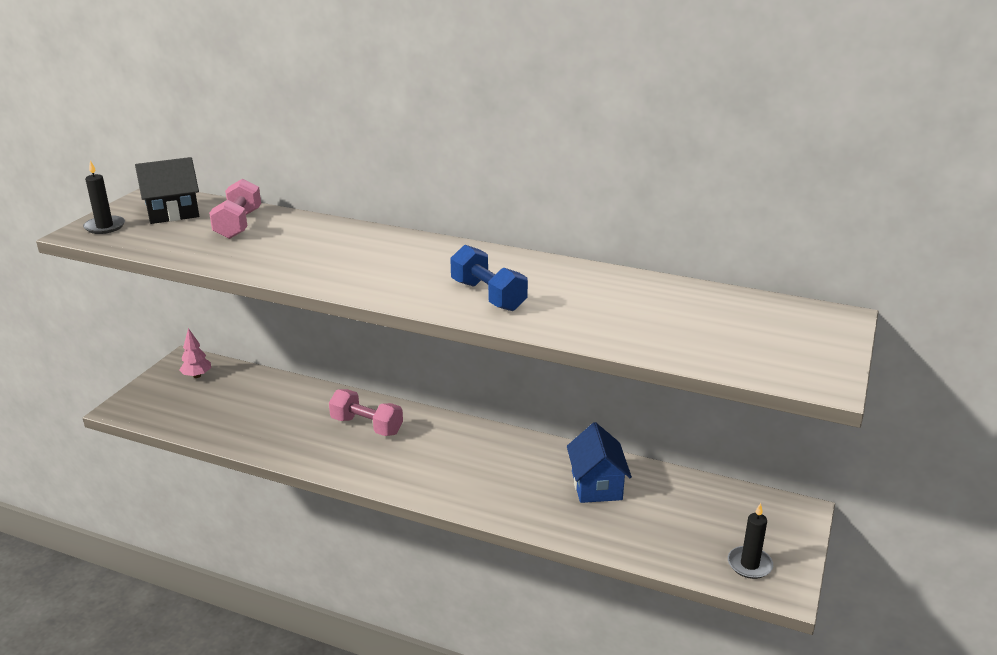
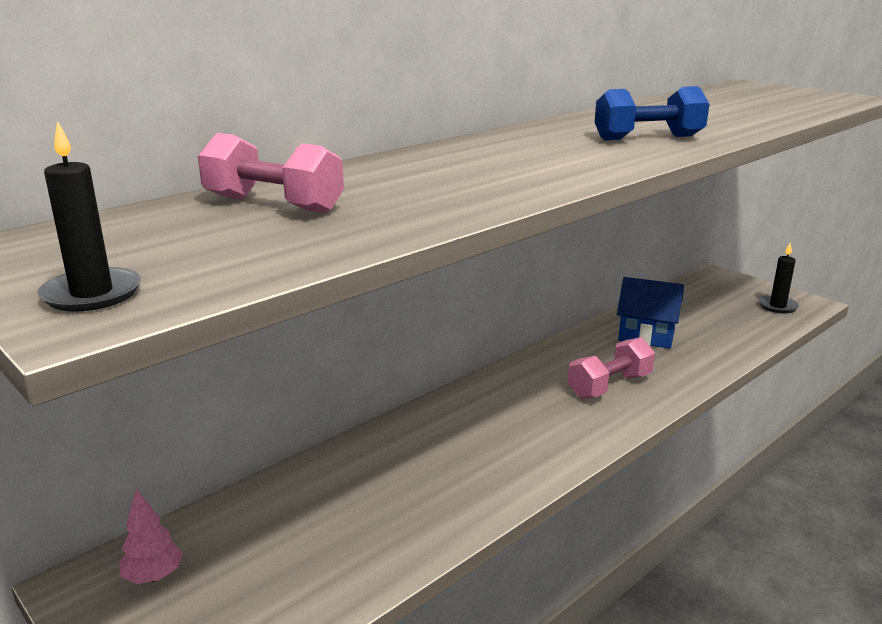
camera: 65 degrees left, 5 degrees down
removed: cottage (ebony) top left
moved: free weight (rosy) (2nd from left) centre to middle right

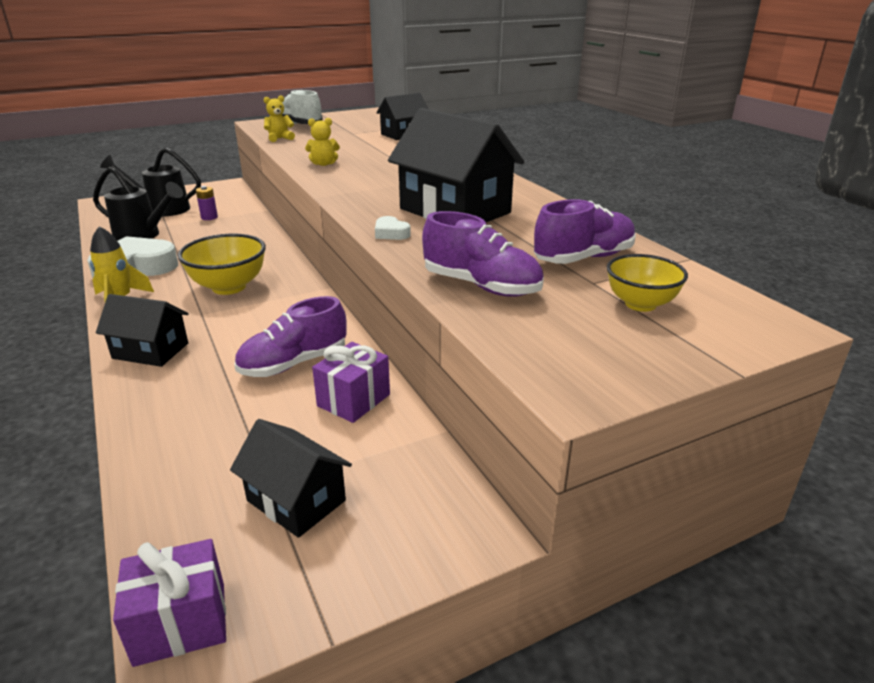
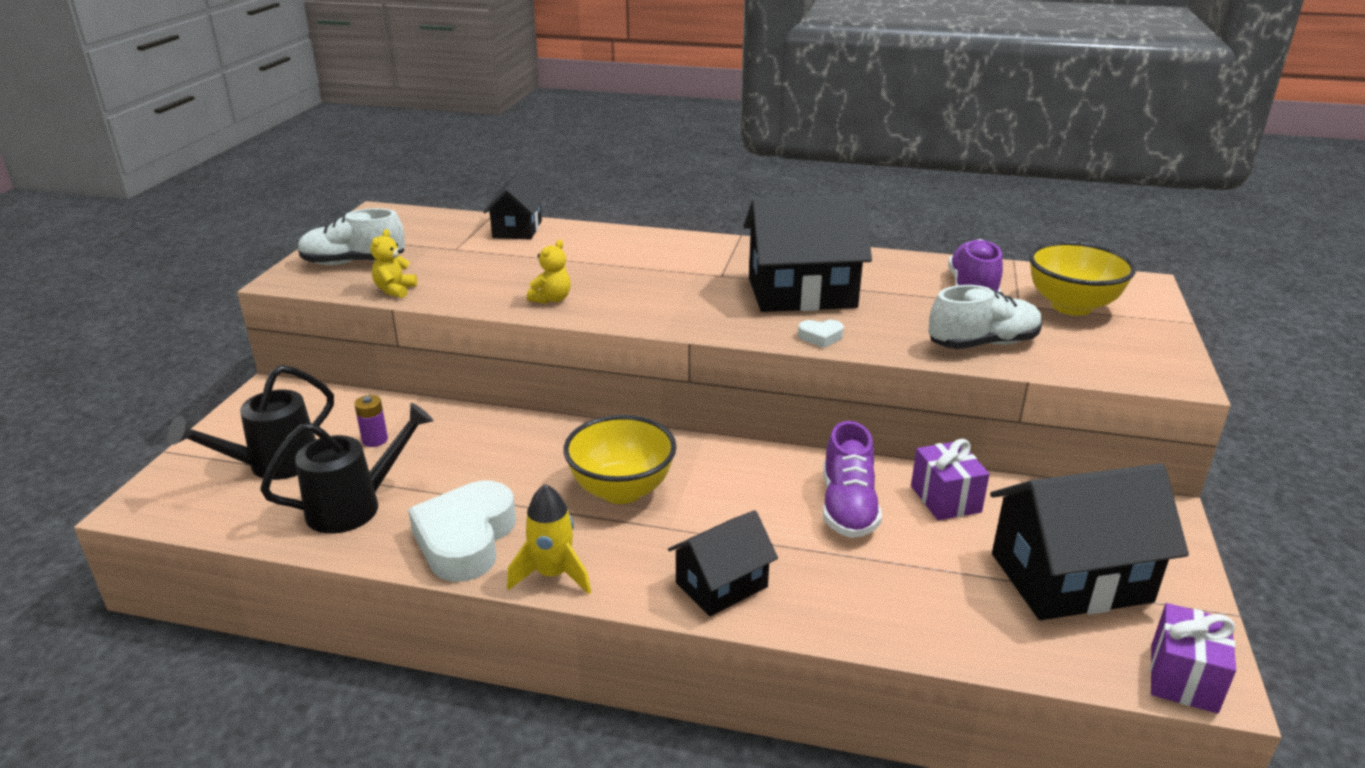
camera: 50 degrees left, 0 degrees up
recoloured: shoe (royal purple) (2nd from left) centre to shoe (white) (2nd from left) middle right
resized: cottage (ebony) (2nd from left in the first image) bottom left = bottom right x1.71; bowl (yellow) (2nd from left) middle right = middle right x1.57

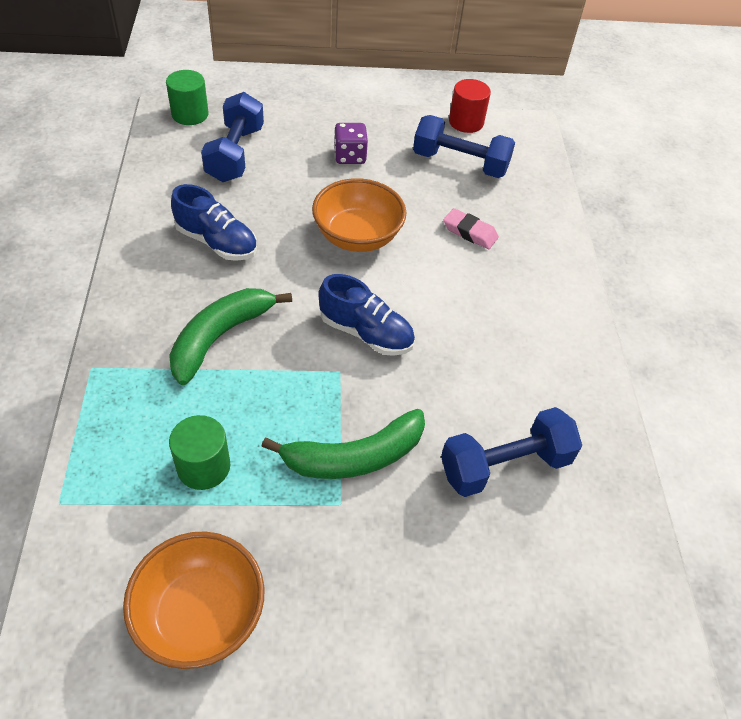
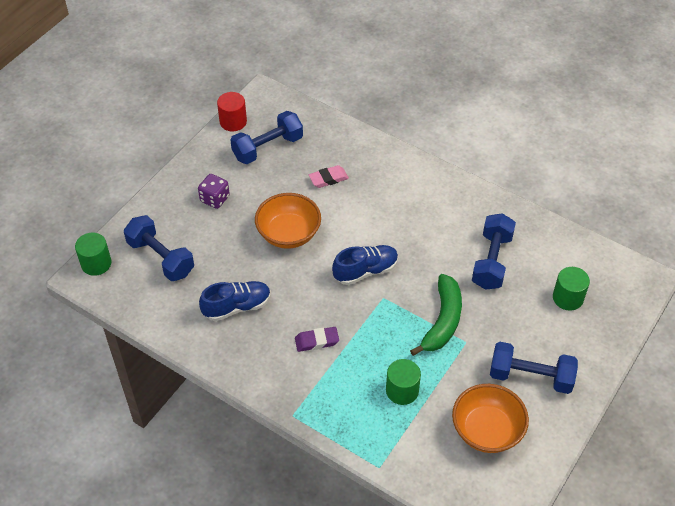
camera: 50 degrees left, 0 degrees up
added: free weight (blue) (4th from left) bottom right; cylinder shape (leaf-green) (3rd from left) middle right
replaced: banana fruit (leaf-green) (1st from left) middle left to gum eraser (royal purple) bottom centre

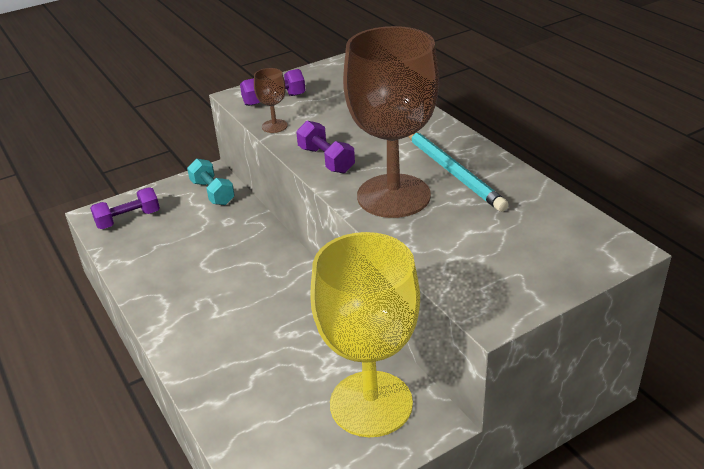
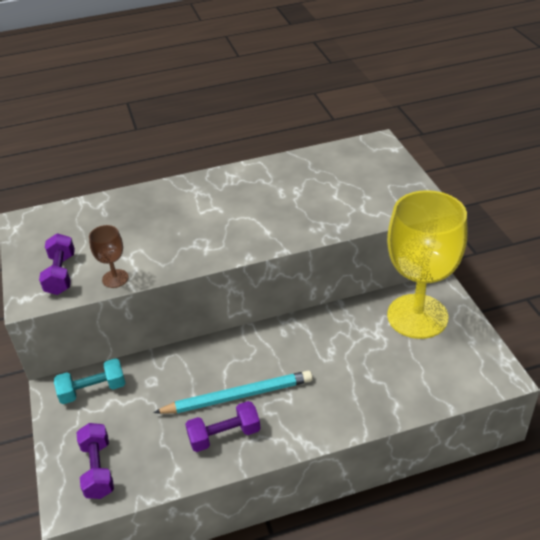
camera: 75 degrees left, 5 degrees up
removed: wine glass (dark brown) (2nd from left) top centre
moved: free weight (royal purple) (3rd from left) top centre to bottom centre; wooden pencil (turquoise) centre to bottom centre

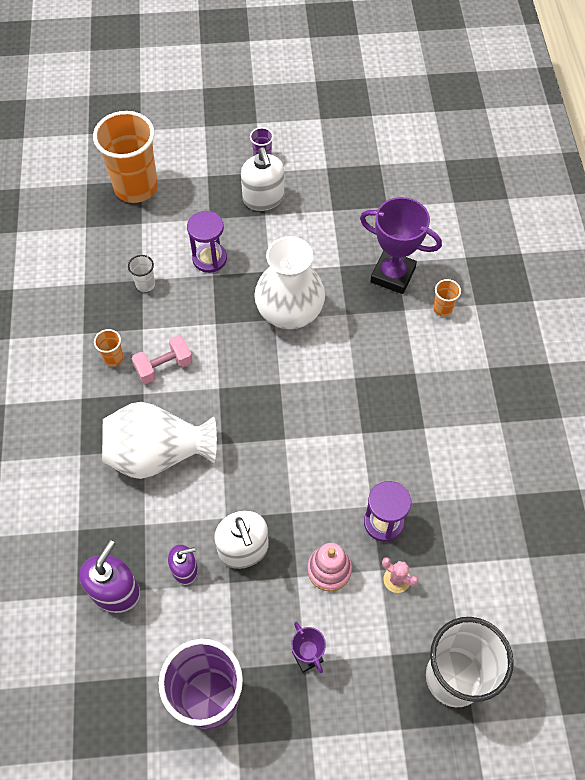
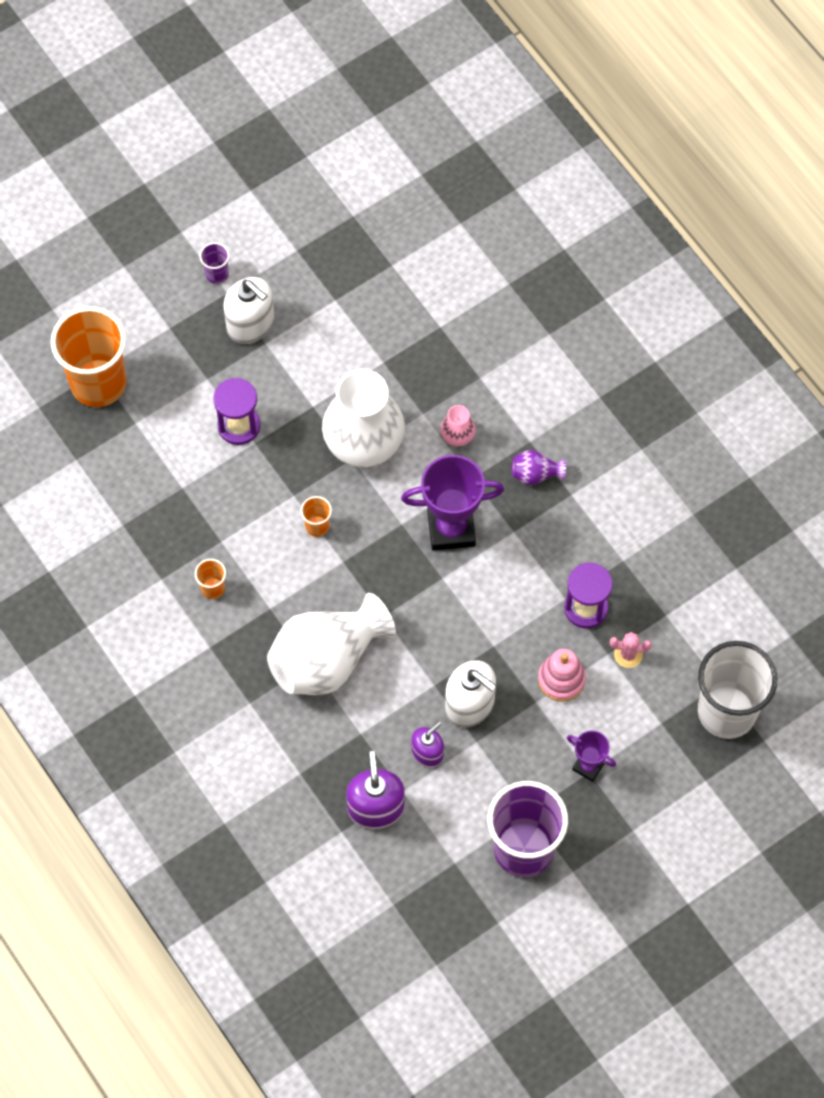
camera: 30 degrees left, 5 degrees up
removed: tumbler (white) (1st from left) middle left; free weight (rosy) middle left
added: vase (rosy) centre; vase (royal purple) centre
moved: trophy (royal purple) (2nd from left in the first image) top right to trophy (royal purple) (1st from left) centre; tumbler (bright orange) (3rd from left) middle right to centre

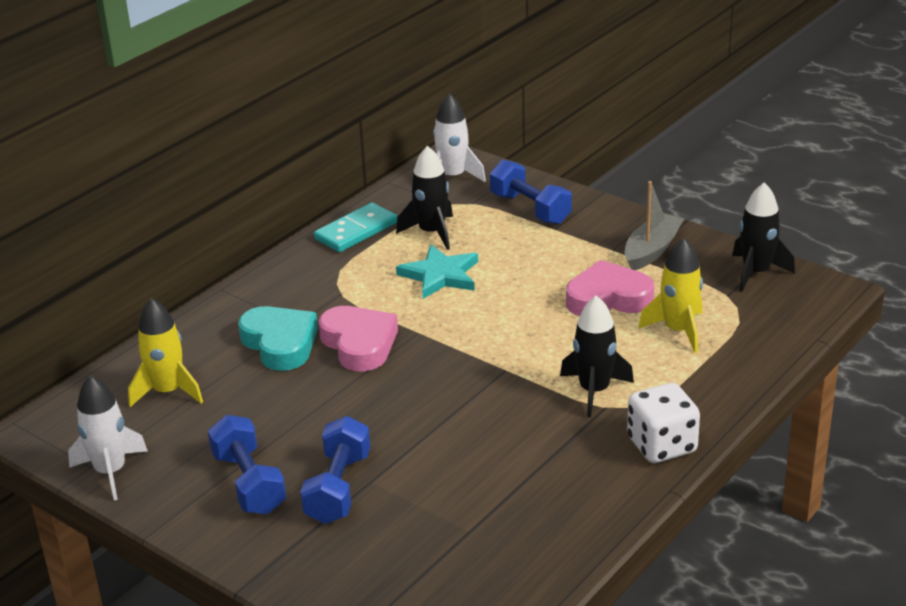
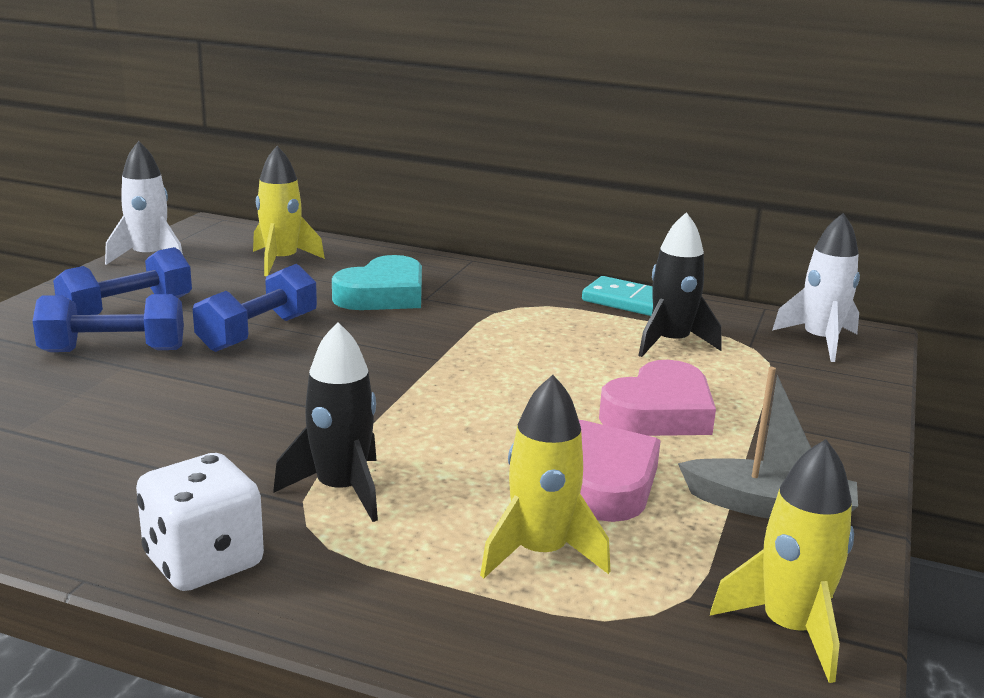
camera: 70 degrees right, 10 degrees down
removed: star (turquoise) centre
moved: love heart (rosy) (1st from left in the first image) centre to love heart (rosy) (2nd from left) middle right; free weight (blue) (3rd from left) top centre to middle left
recoloured: toy rocket (ebony) (3rd from left) middle right to toy rocket (yellow) (3rd from left) bottom right

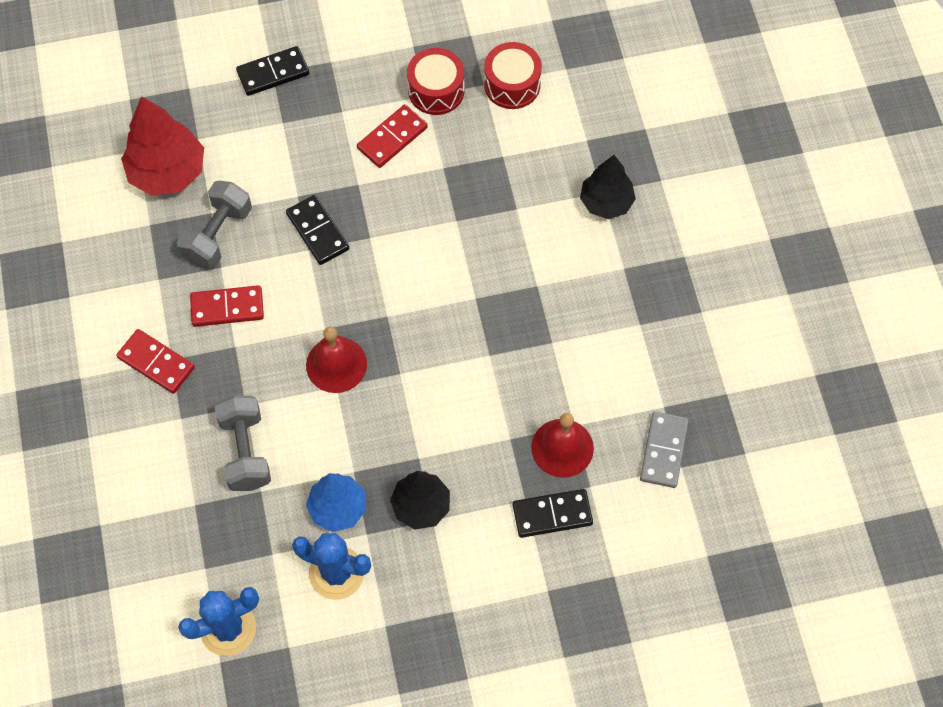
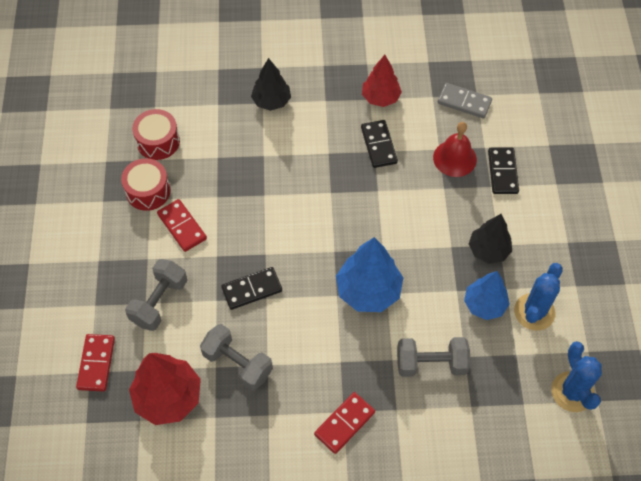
camera: 80 degrees left, 5 degrees down
added: free weight (ash-grey) (1st from left) middle left; fir tree (red) (2nd from left) top centre
moved: domino tile (red) (2nd from left in the first image) middle left to domino tile (red) (1st from left) bottom left; domino tile (ebony) (1st from left in the first image) top left to domino tile (ebony) (2nd from left) top centre
replaced: bell (red) (1st from left) centre to fir tree (blue) (1st from left) centre

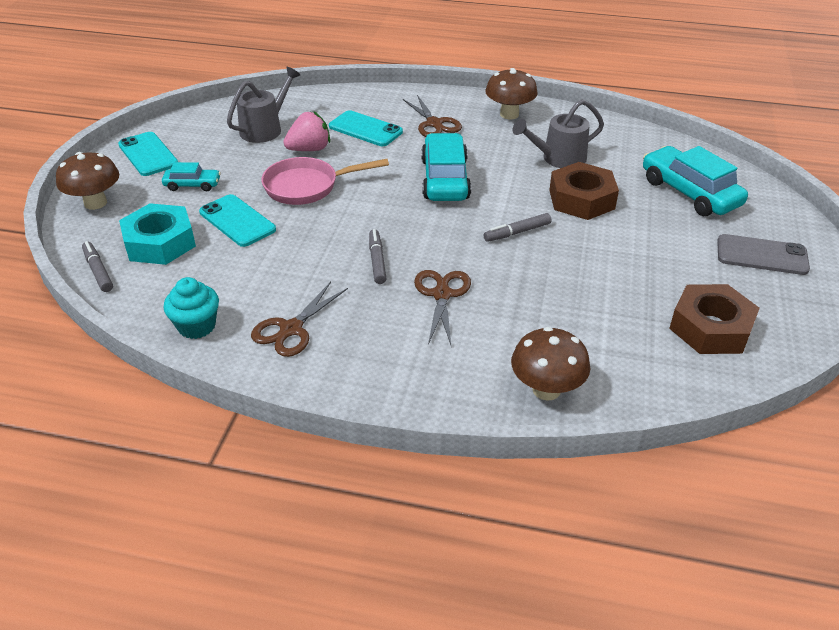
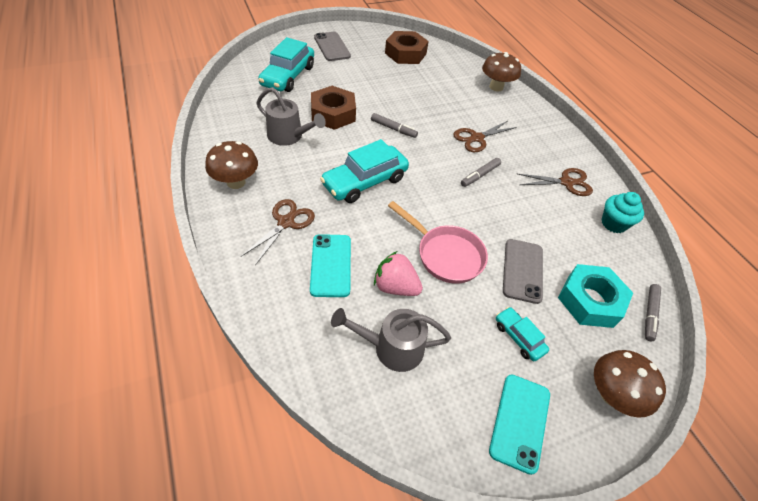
camera: 130 degrees left, 10 degrees up
recoloured: mobile phone (turquoise) (2nd from left) middle left to mobile phone (ash-grey) (2nd from left) middle right

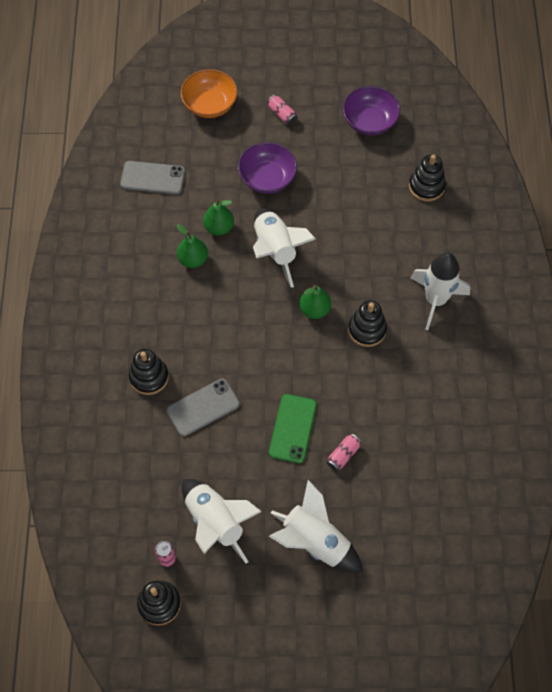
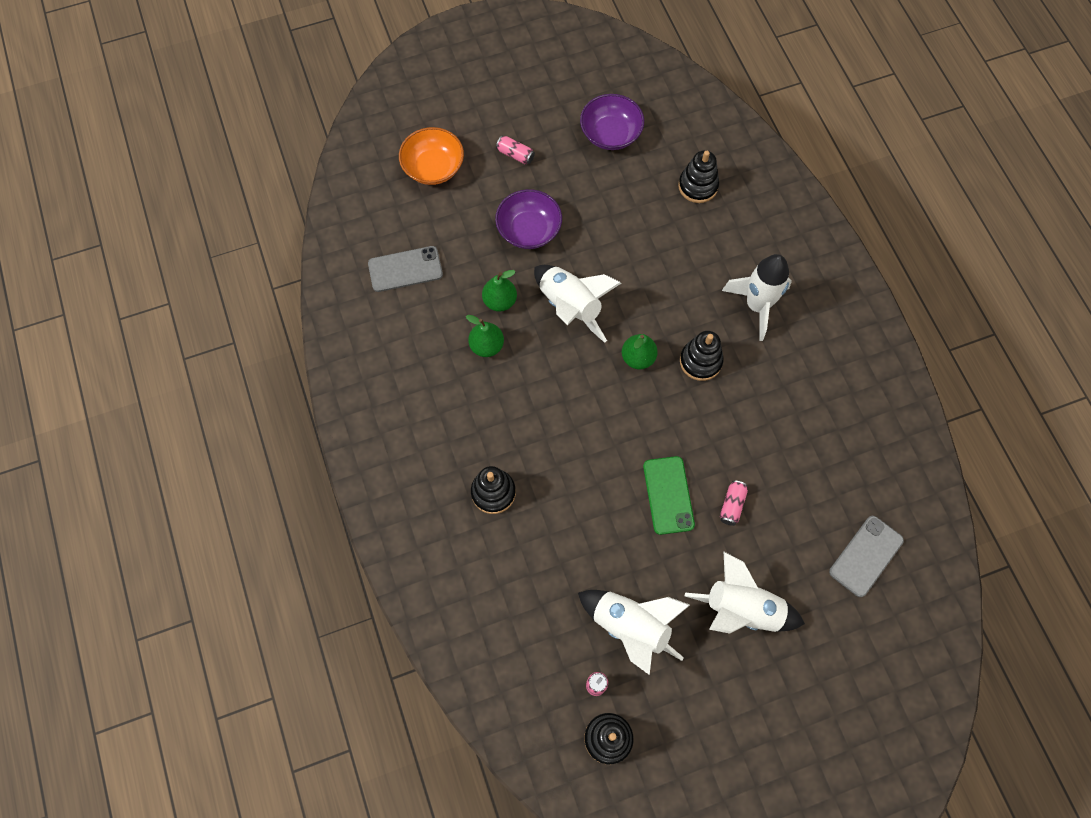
camera: 20 degrees left, 5 degrees up
moved: mobile phone (ash-grey) (2nd from left) centre to bottom right

